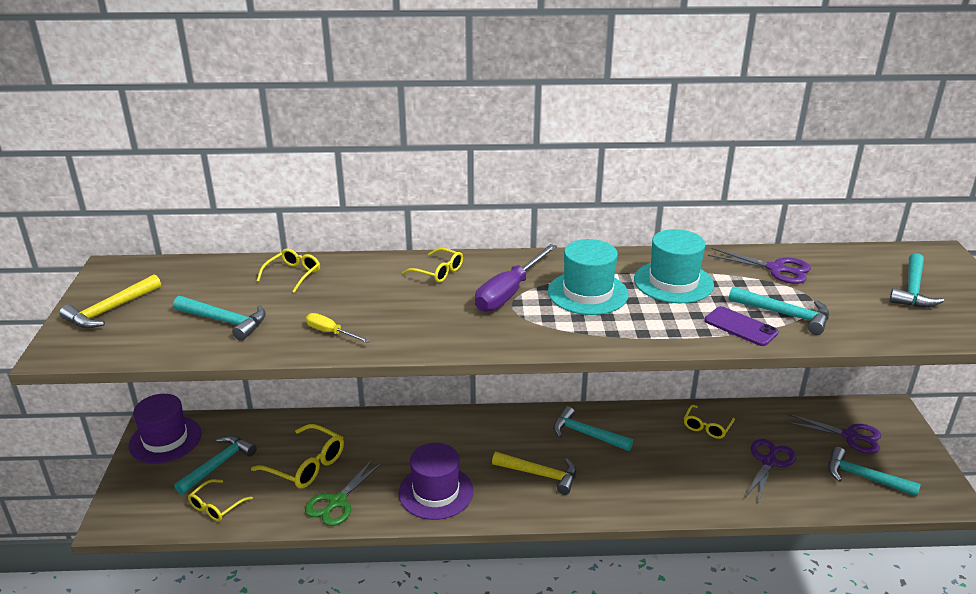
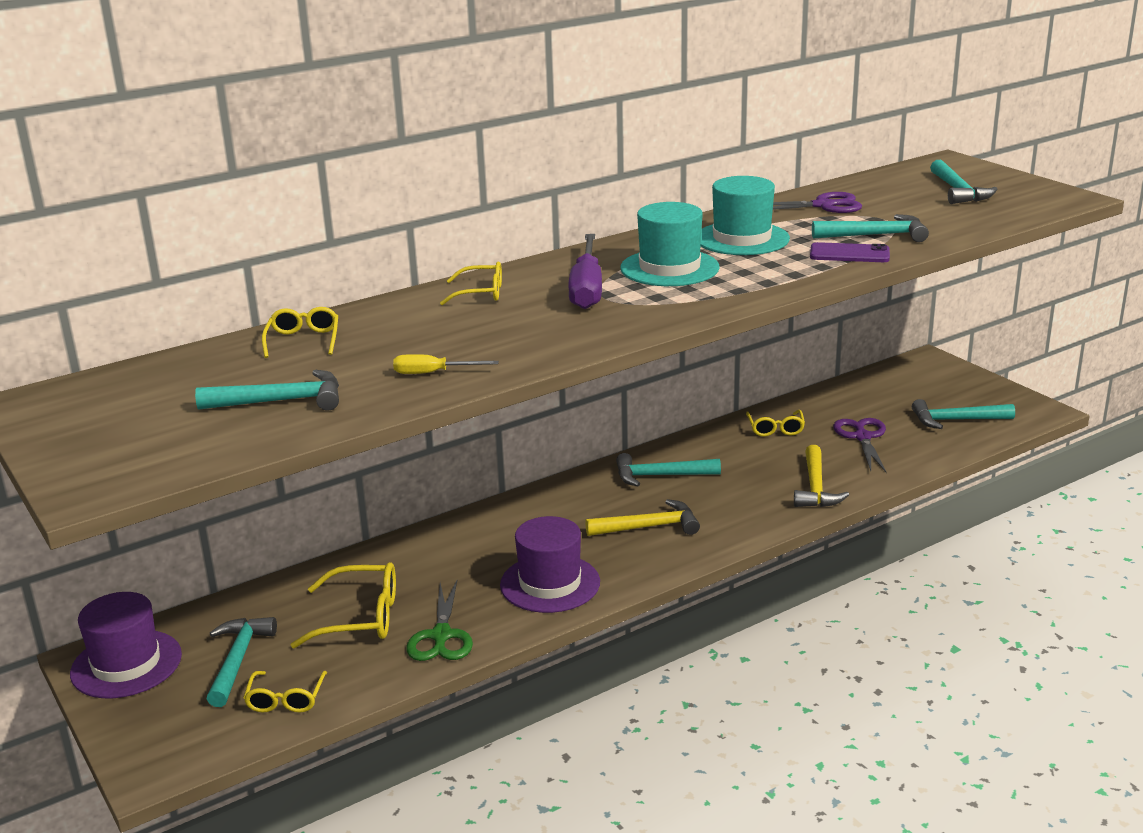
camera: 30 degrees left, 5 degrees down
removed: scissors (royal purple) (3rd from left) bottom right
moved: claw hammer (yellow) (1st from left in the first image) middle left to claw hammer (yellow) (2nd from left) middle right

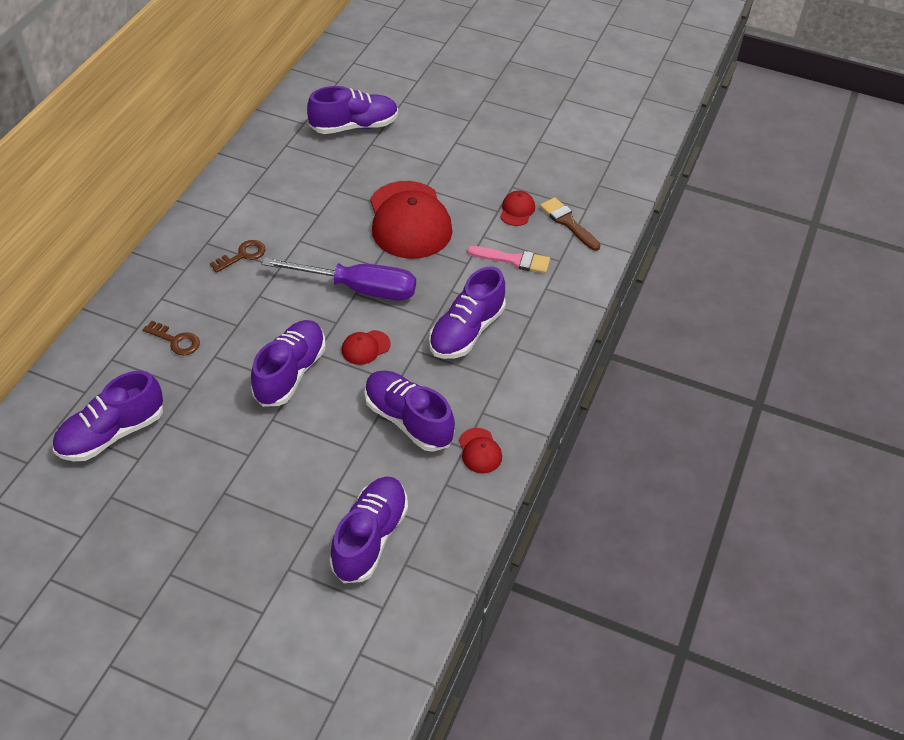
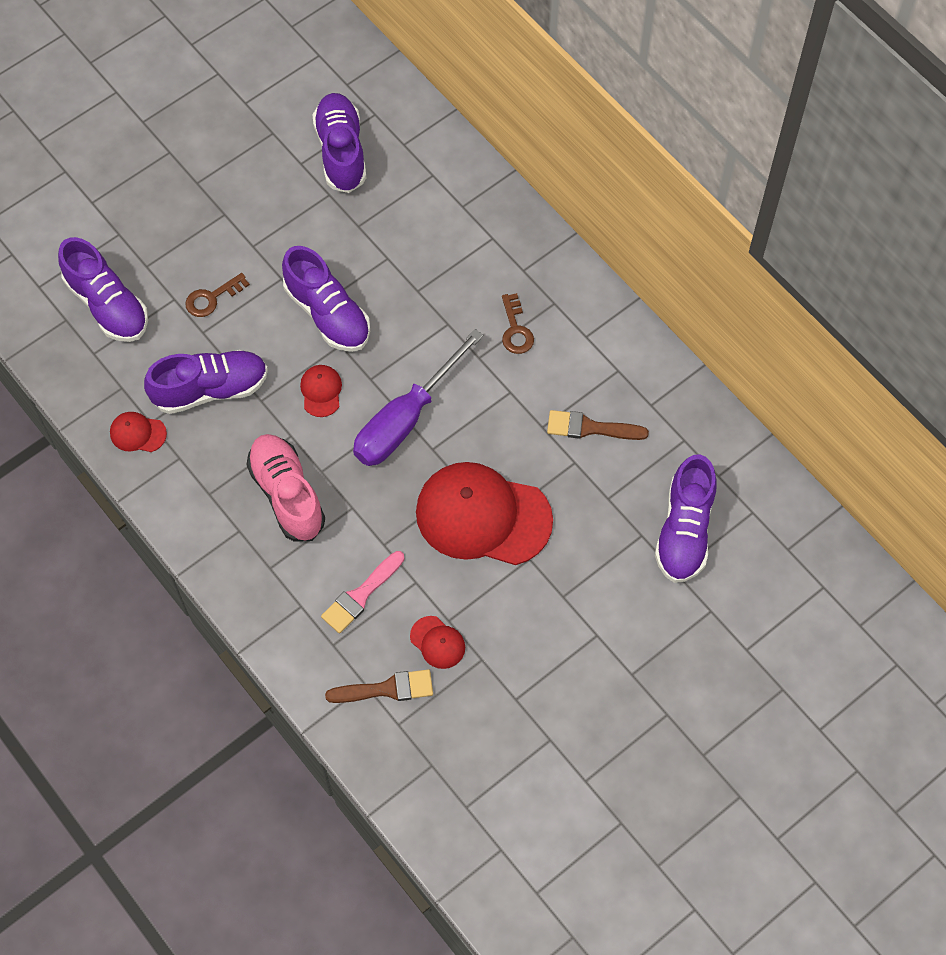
camera: 120 degrees right, 15 degrees up
added: brush (dark brown) (2nd from left) centre
moved: latchkey (dark brown) (1st from left) middle left to top left
recoloured: shoe (royal purple) (6th from left) centre to shoe (rosy) middle left

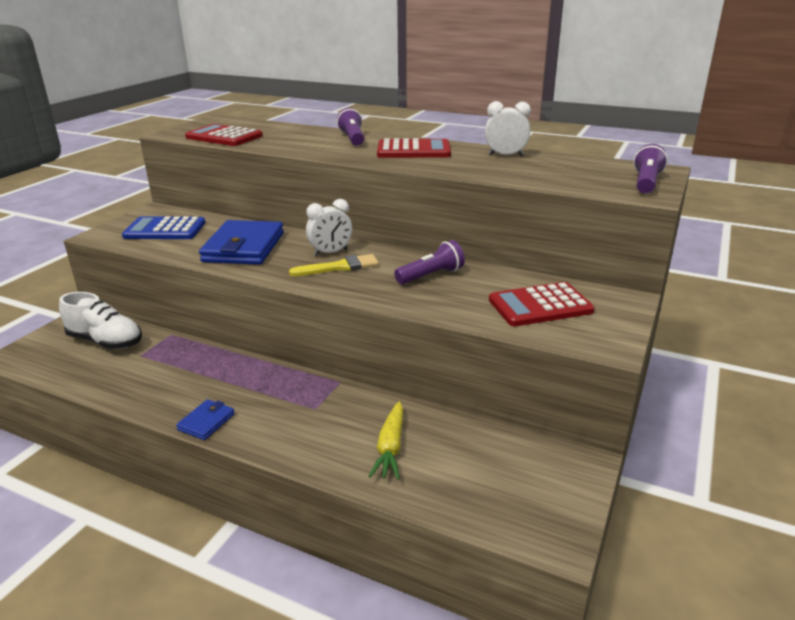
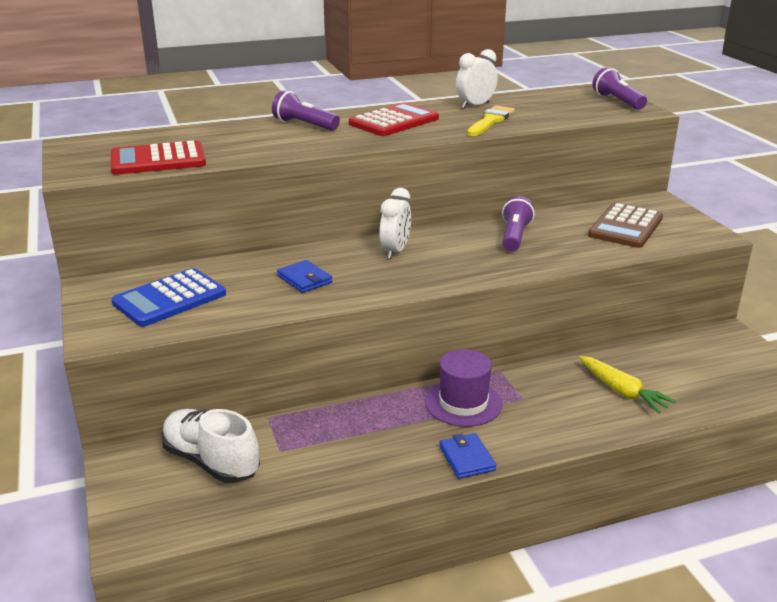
camera: 45 degrees left, 0 degrees up
added: top hat (royal purple) centre
moved: brush (yellow) centre to top centre
recoloured: calculator (red) (3rd from left) middle right to calculator (dark brown) middle right
turned: shoe (white) middle left = bottom left 120 degrees counterclockwise
resized: card wallet (blue) (2nd from left in the first image) middle left = centre x0.48

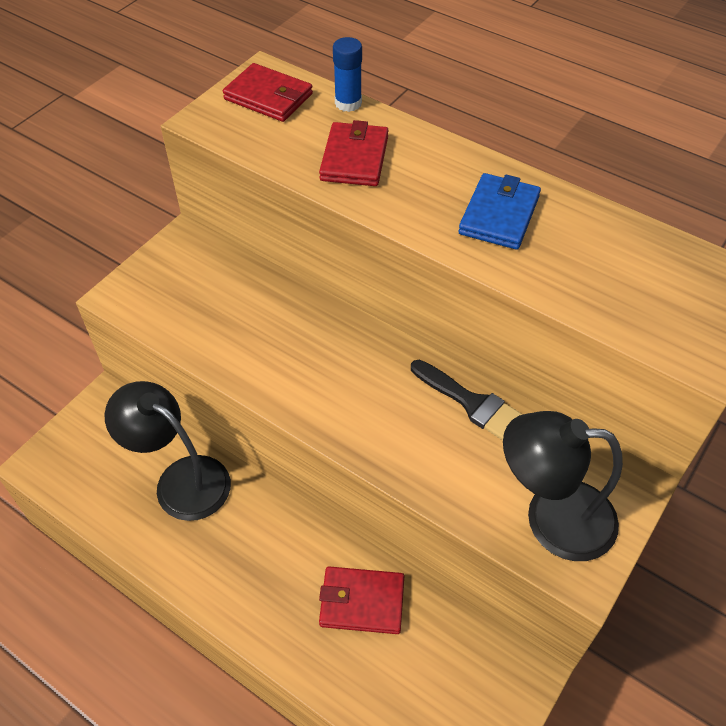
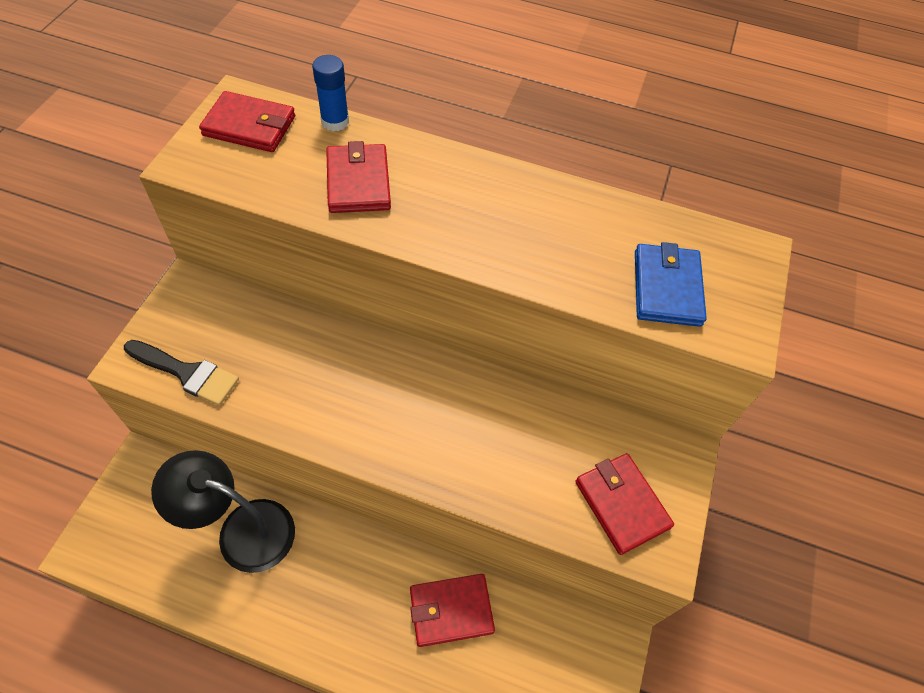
camera: 20 degrees left, 5 degrees up
moved: brush (ebony) centre to middle left; card wallet (blue) top right to middle right
replaced: reading lamp (ebony) (2nd from left) bottom right to card wallet (red) (4th from left) bottom right

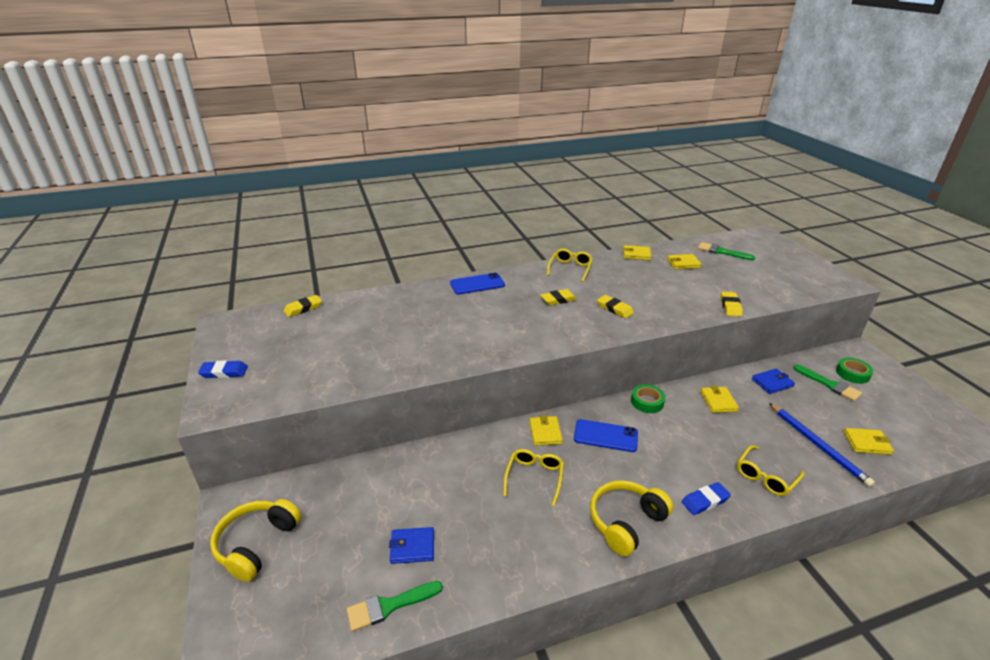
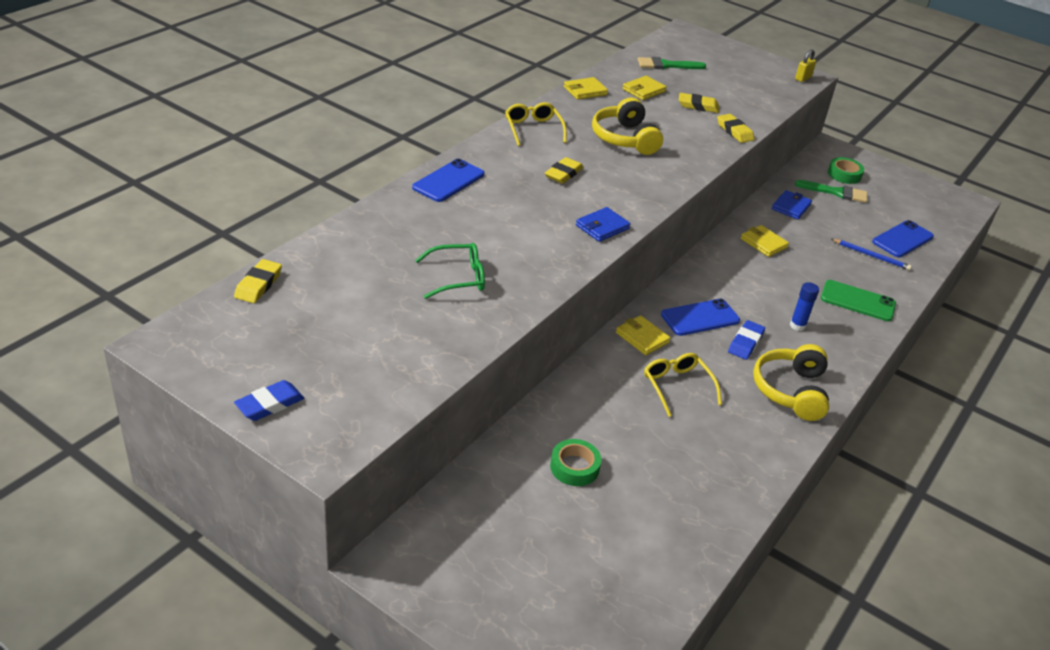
camera: 40 degrees left, 5 degrees up
removed: brush (leaf-green) (1st from left) bottom centre
added: glasses (leaf-green) centre; glue stick (blue) middle right; padlock (yellow) top right
moved: headset (yellow) (1st from left) bottom left to top centre; card wallet (blue) (1st from left) bottom centre to centre; gum eraser (yellow) (3rd from left) centre to top centre; sticky tape (leaf-green) (1st from left) centre to bottom centre; gum eraser (blue) (2nd from left) bottom right to middle right
replaced: glasses (yellow) (3rd from left) bottom right to mobile phone (leaf-green) middle right; card wallet (yellow) (5th from left) bottom right to mobile phone (blue) (3rd from left) middle right
resized: wooden pencil (blue) bottom right = middle right x0.63

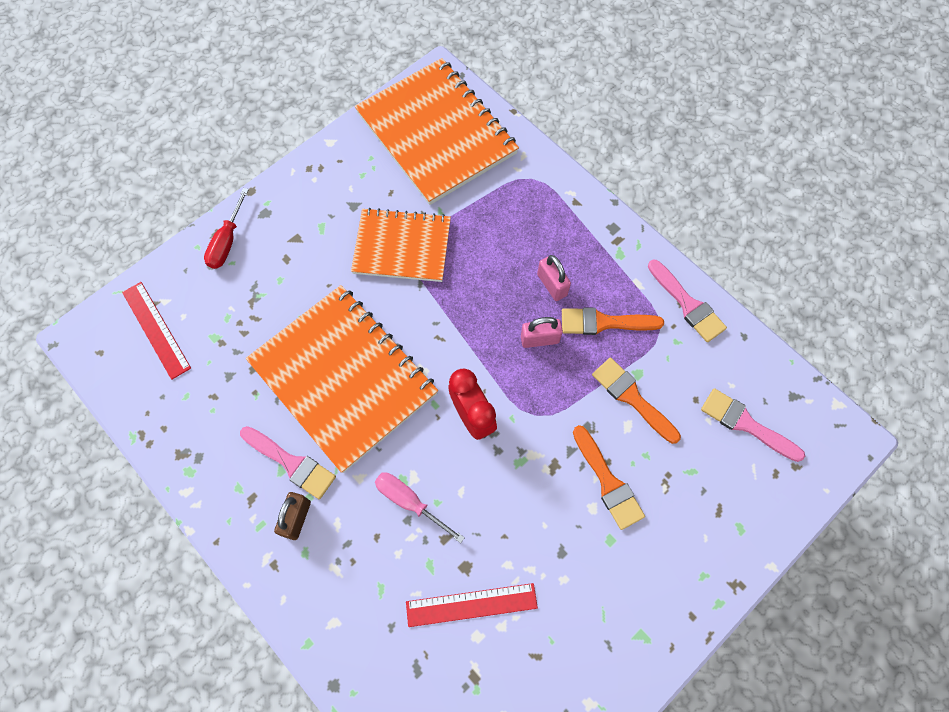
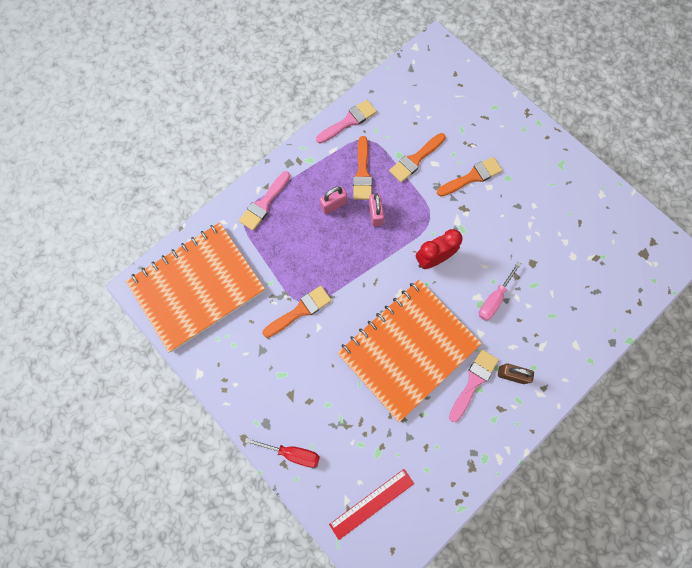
camera: 90 degrees left, 5 degrees up
removed: measuring stick (red) (2nd from left) bottom centre
moved: brush (rosy) (3rd from left in the first image) middle right to brush (rosy) (1st from left) centre
replaced: notebook (bright orange) (2nd from left) centre to brush (bright orange) (1st from left) centre

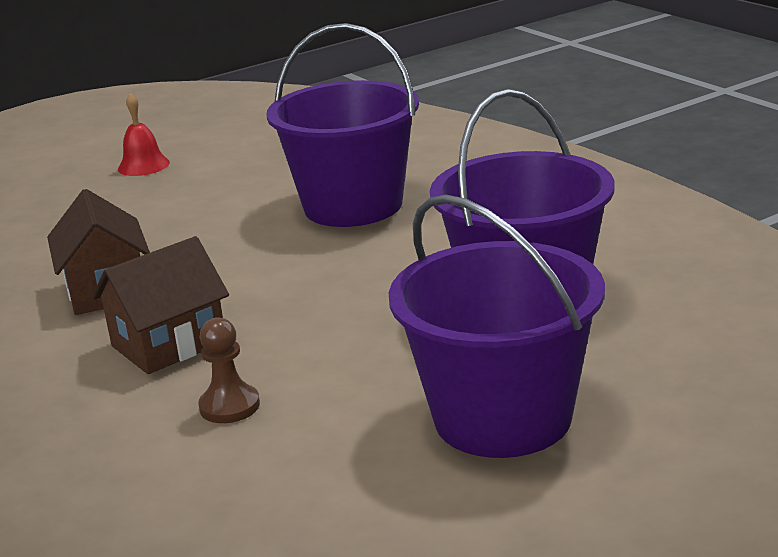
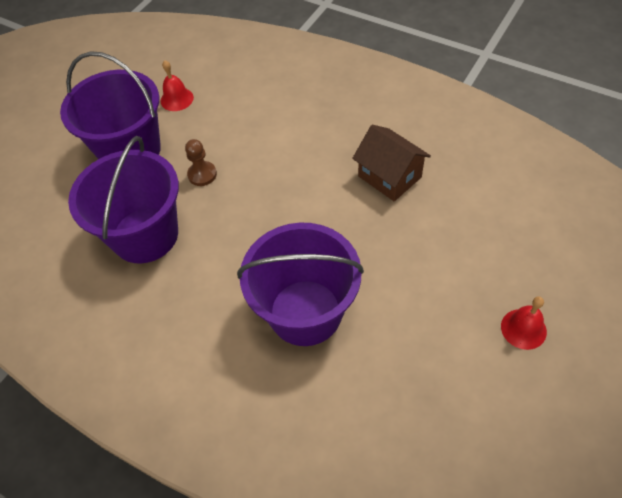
camera: 155 degrees right, 30 degrees up
removed: cottage (dark brown) (2nd from left) middle left
added: bell (red) (1st from left) top left
moved: game pawn (dark brown) middle left to top left

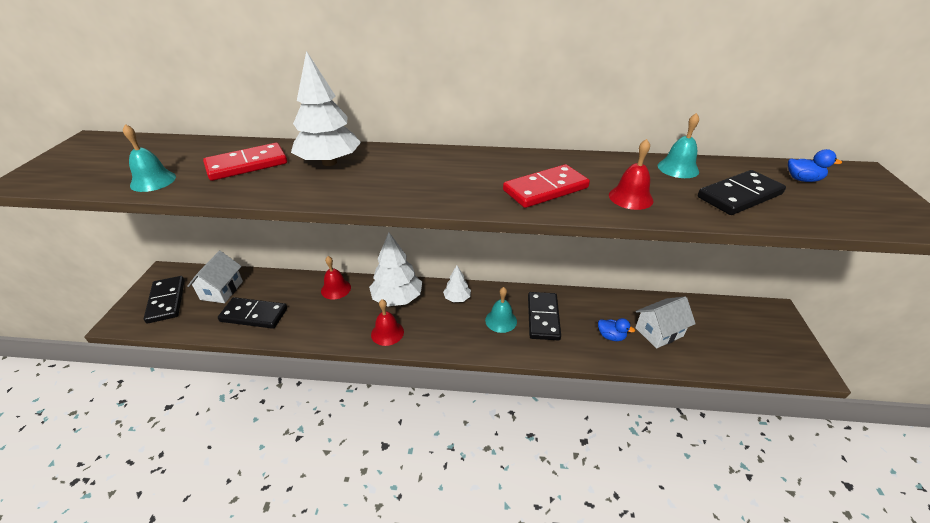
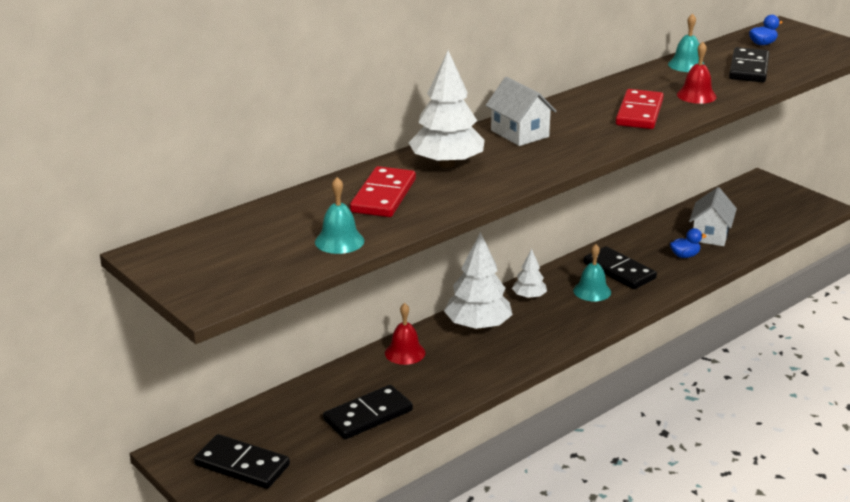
camera: 45 degrees left, 10 degrees down
removed: bell (red) (2nd from left) centre
moved: cottage (white) (1st from left) middle left to top centre

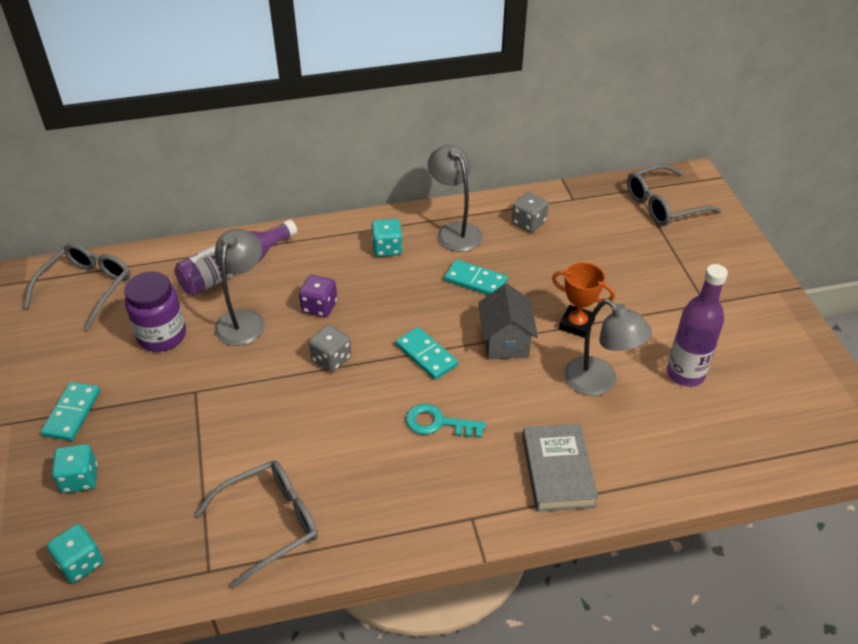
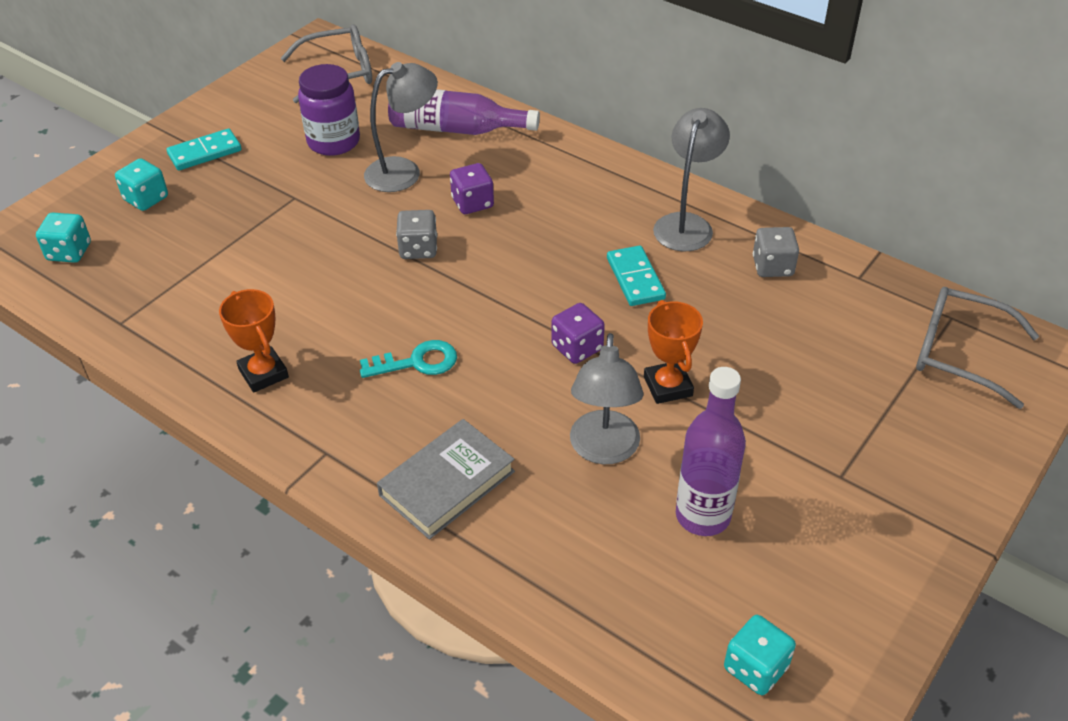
camera: 50 degrees right, 0 degrees up
removed: glasses (ash-grey) (2nd from left) bottom left; domino tile (turquoise) (2nd from left) centre
added: trophy (bright orange) (1st from left) middle left
moved: die (turquoise) (3rd from left) centre to bottom right
replaced: cottage (ash-grey) centre to die (royal purple) (2nd from left) centre
turned: latchkey (turquoise) centre = centre 105 degrees clockwise

